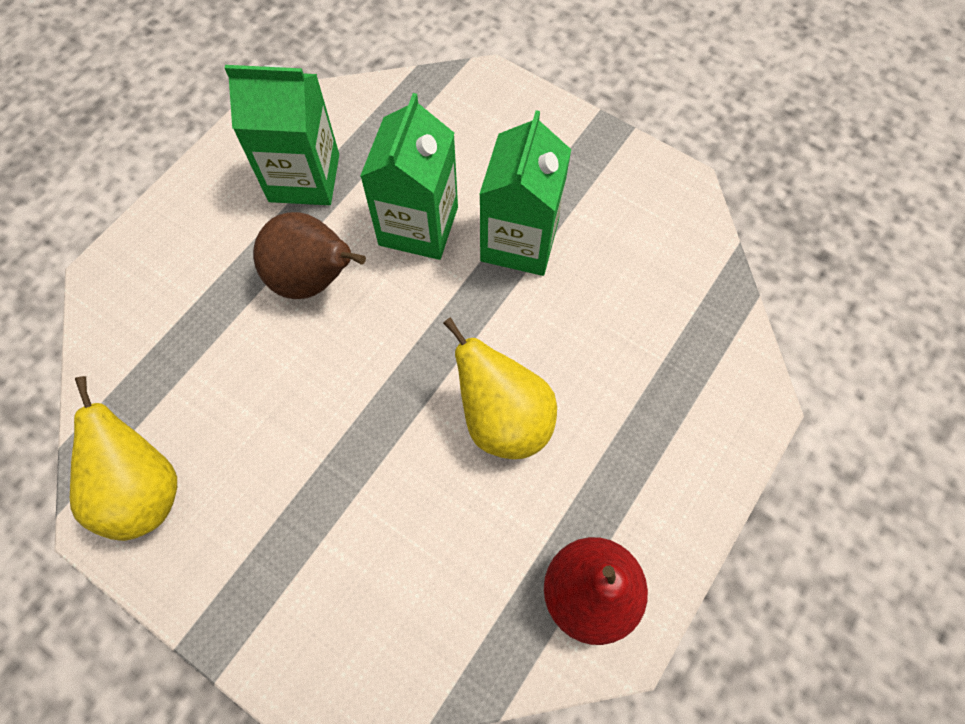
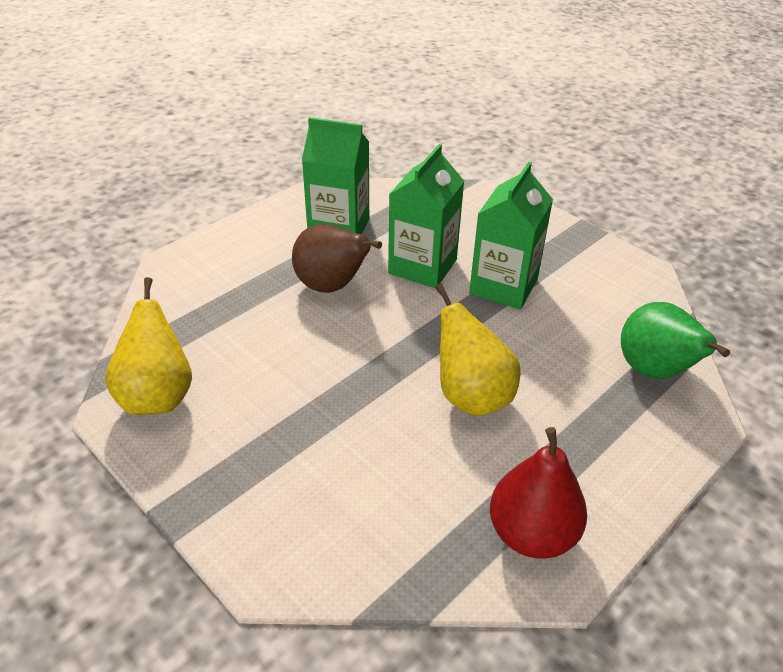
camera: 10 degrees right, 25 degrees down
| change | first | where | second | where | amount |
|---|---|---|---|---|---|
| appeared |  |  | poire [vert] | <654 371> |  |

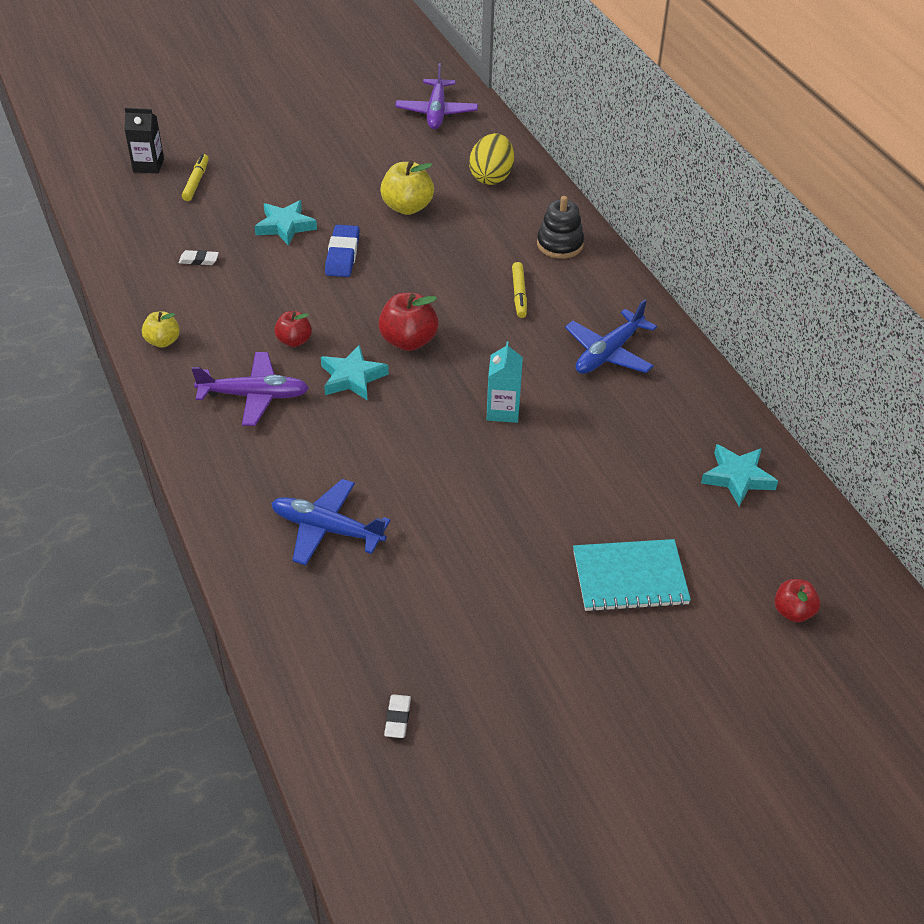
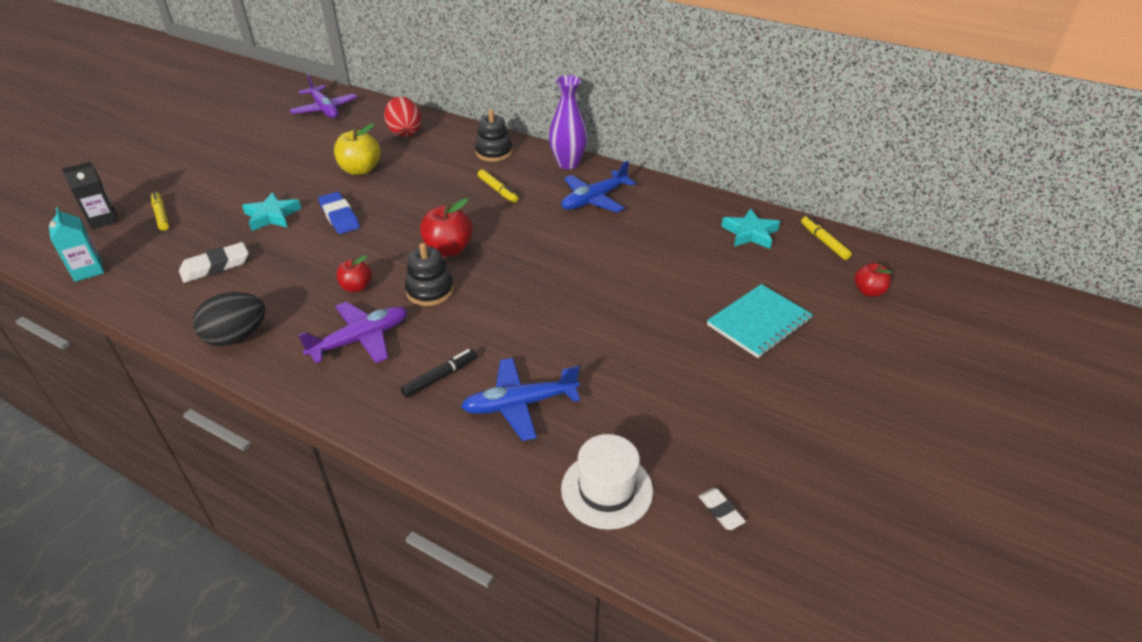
camera: 35 degrees left, 5 degrees down
| change | first | where | second | where | amount |
|---|---|---|---|---|---|
| exchanged | pomme [jaune] | <163 341> | œuf [noir] | <236 337> |  |
| size | gomme [blanc] | <199 260> |  | <215 266> | x1.77 |
| exchanged | étoile [turquoise] | <352 377> | jouet à empiler [noir] | <430 291> |  |
| colour | œuf [jaune] | <491 177> | œuf [rouge] | <405 132> |  |
| relocated | brique de lait [turquoise] | <503 411> |  | <88 270> |  |
| spun | avion [bleu] | <608 353> |  | <594 199> | 45 degrees clockwise |
| appeared |  |  | feutre [noir] | <440 377> |  |
| appeared |  |  | vase [violet] | <568 163> |  |
| appeared |  |  | chapeau [blanc] | <607 489> |  |
| appeared |  |  | feutre [jaune] | <824 242> |  |

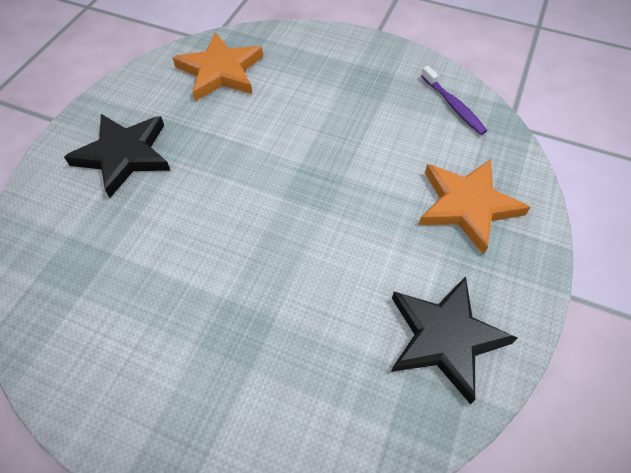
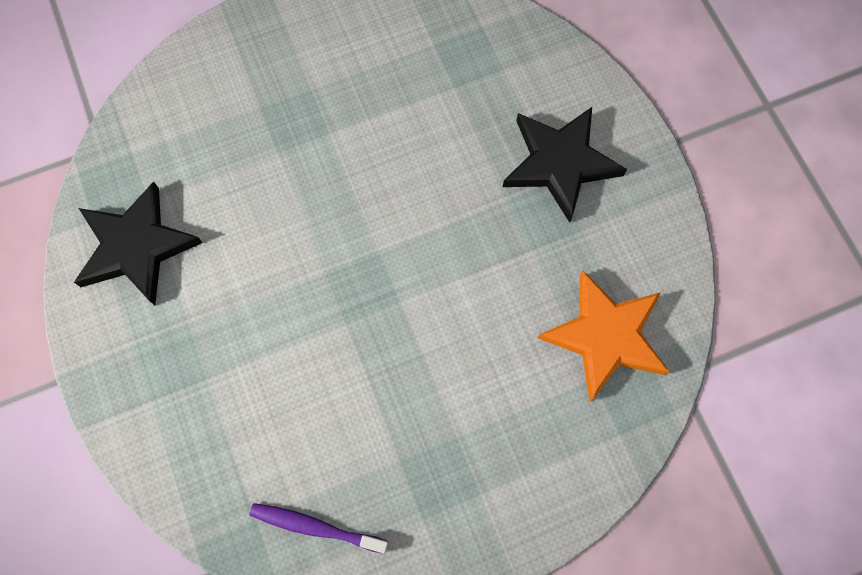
camera: 135 degrees right, 15 degrees up
| change | first | where | second | where | amount |
|---|---|---|---|---|---|
| missing | étoile [orange] | <467 206> |  |  |  |

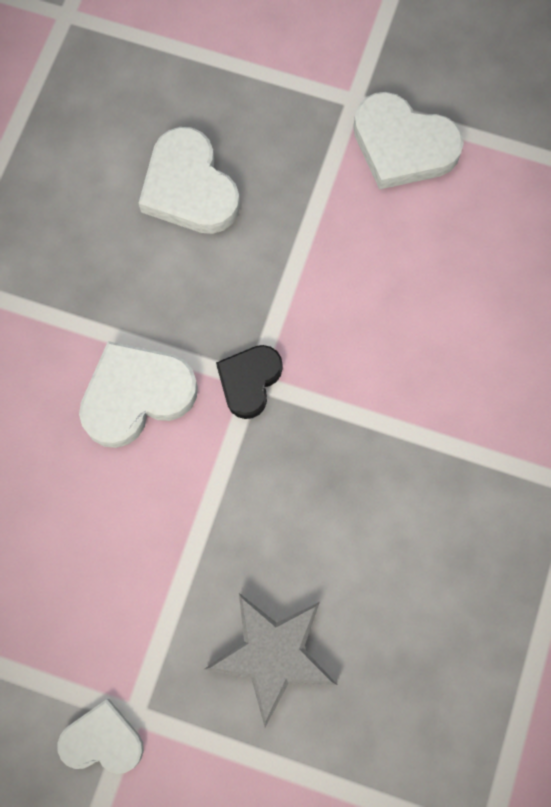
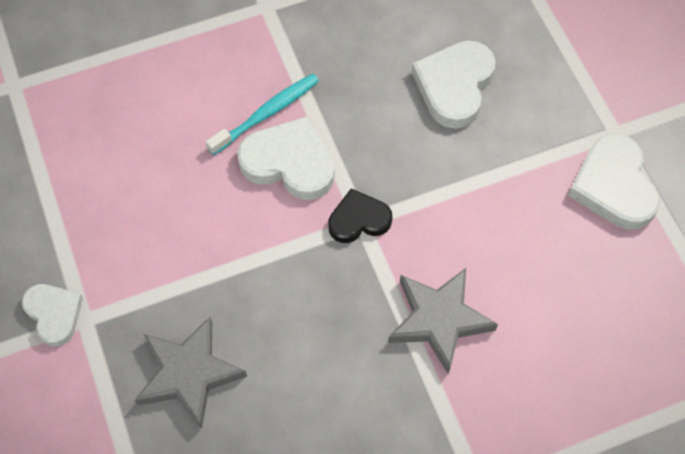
camera: 50 degrees right, 10 degrees down
| change | first | where | second | where | amount |
|---|---|---|---|---|---|
| appeared |  |  | brosse à dents [turquoise] | <266 114> |  |
| appeared |  |  | étoile [gris] | <439 320> |  |

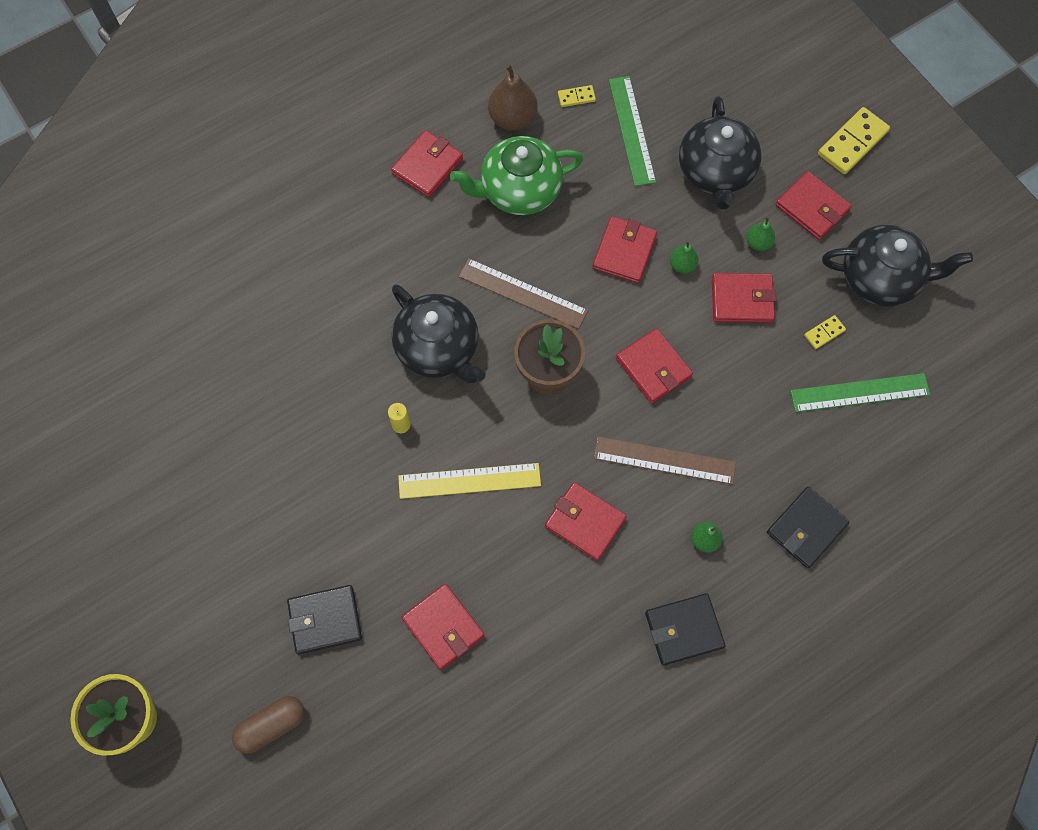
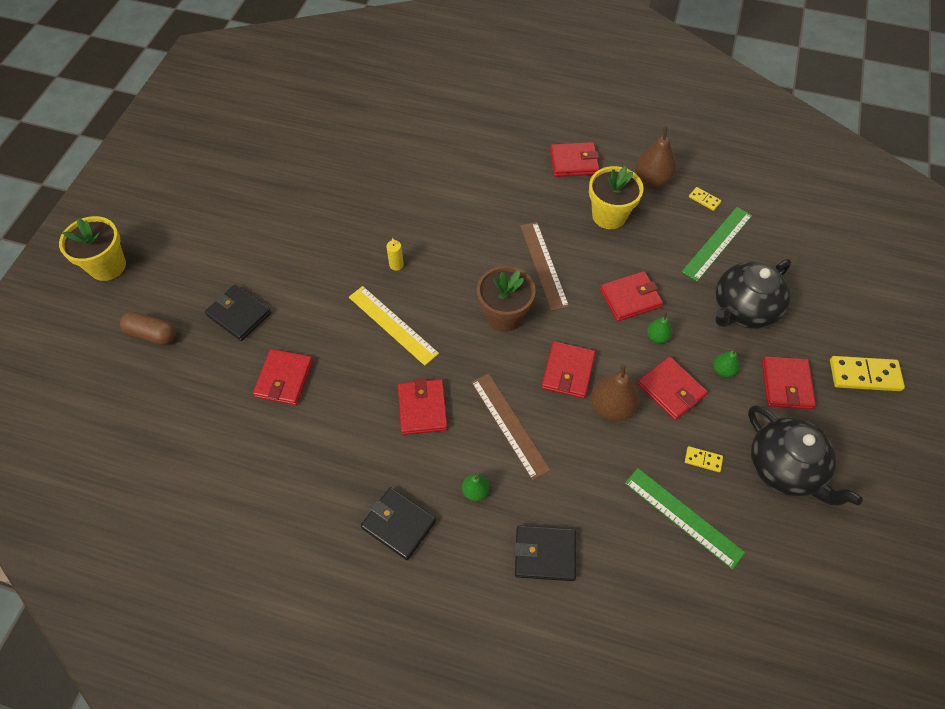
camera: 50 degrees right, 10 degrees down
| change | first | where | second | where | amount |
|---|---|---|---|---|---|
| missing | théière [noir] | <438 349> |  |  |  |
| exchanged | théière [vert] | <519 190> | pot de fleurs [jaune] | <609 215> |  |
| appeared |  |  | poire [marron] | <611 407> |  |

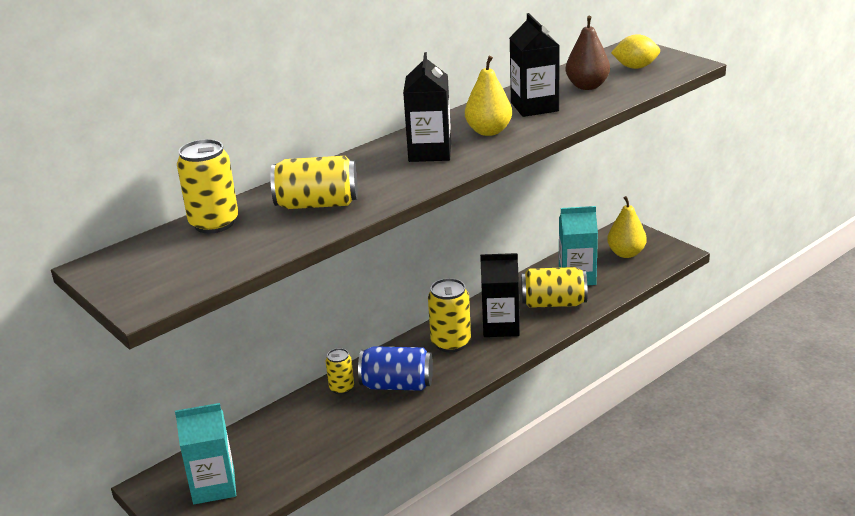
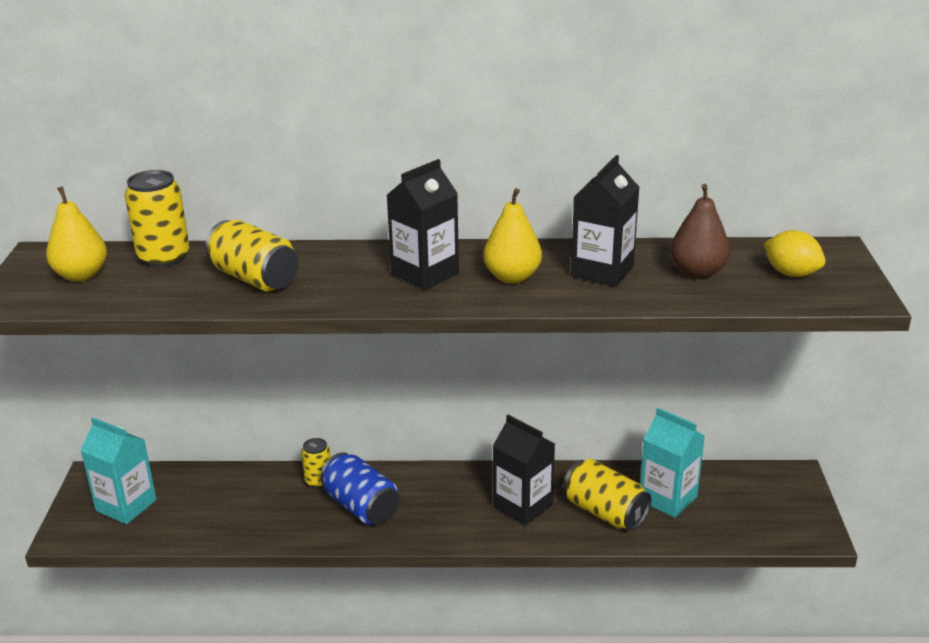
camera: 40 degrees right, 0 degrees up
| change | first | where | second | where | amount |
|---|---|---|---|---|---|
| missing | canette [jaune] | <451 343> |  |  |  |
| relocated | poire [jaune] | <626 253> |  | <81 275> |  |

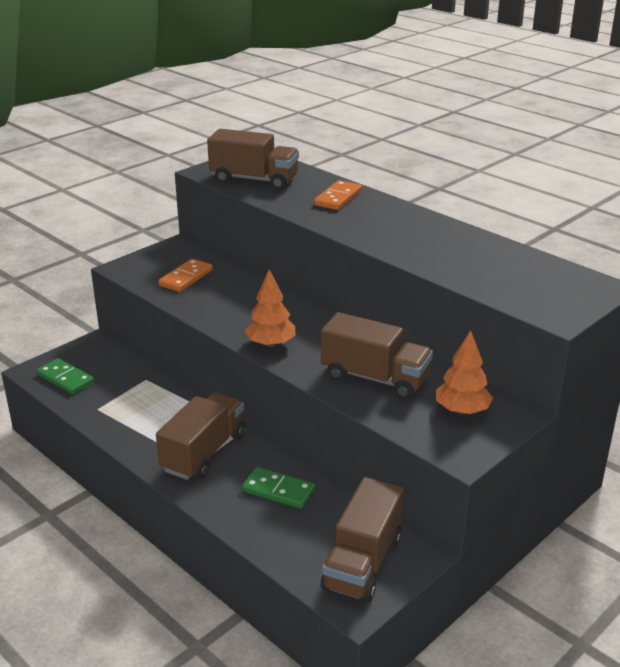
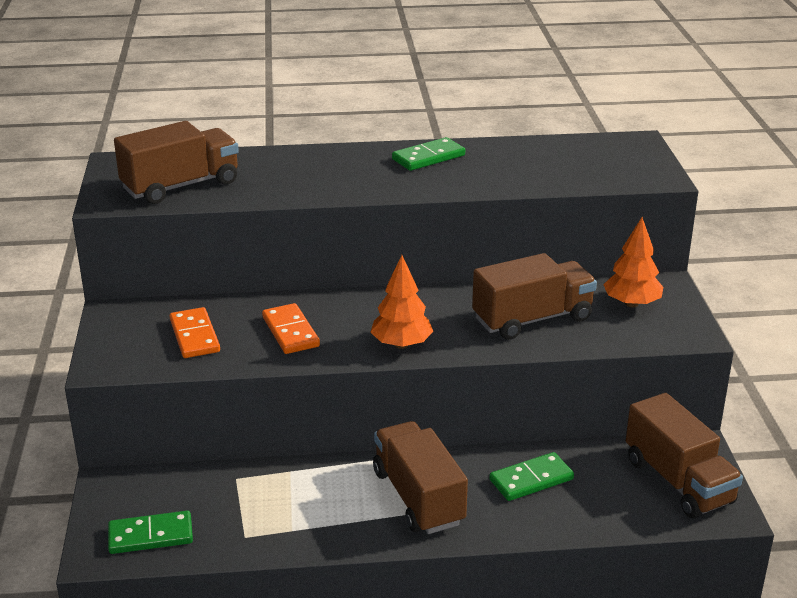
camera: 50 degrees left, 0 degrees up
| change | first | where | second | where | amount |
|---|---|---|---|---|---|
| relocated | domino [orange] | <338 198> |  | <290 332> |  |
| appeared |  |  | domino [vert] | <428 157> |  |

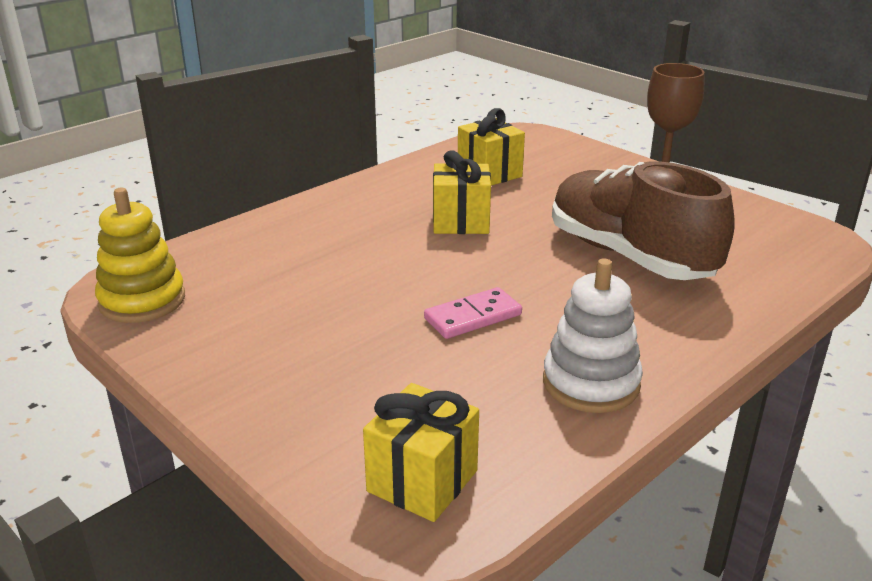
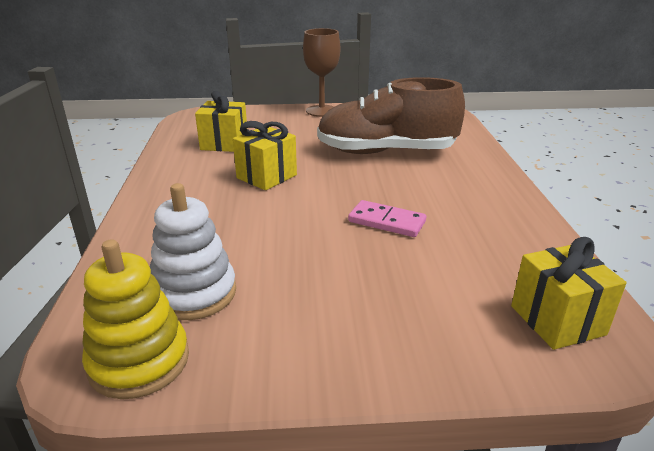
camera: 50 degrees left, 0 degrees up
| change | first | where | second | where | amount |
|---|---|---|---|---|---|
| spun | domino [rose] | <473 317> |  | <387 221> | 75 degrees counterclockwise |
| relocated | jouet à empiler [blanc] | <591 383> |  | <194 293> |  |

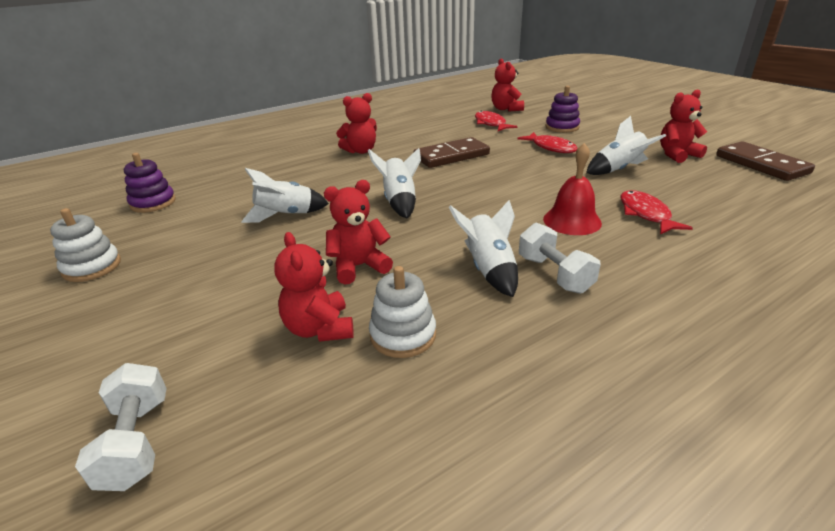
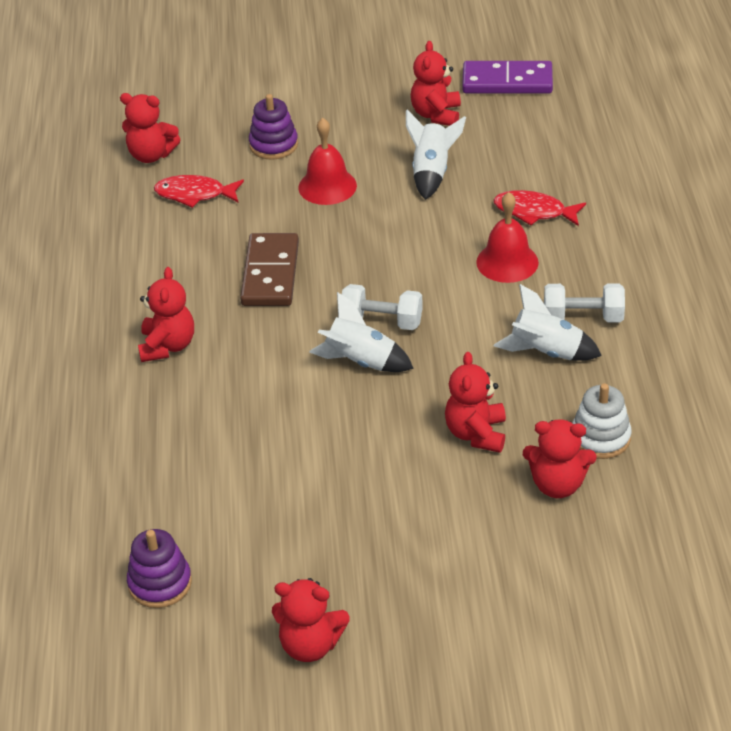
camera: 60 degrees left, 10 degrees up
| change | first | where | second | where | amount |
|---|---|---|---|---|---|
| exchanged | jouet à empiler [blanc] | <92 267> | ours en peluche [rouge] | <310 645> |  |
| relocated | haltère [blanc] | <137 442> |  | <382 322> |  |
| missing | fusée [blanc] | <286 215> |  |  |  |
| exchanged | poisson [rouge] | <551 147> | cloche [rouge] | <327 186> |  |
| colour | domino [marron] | <761 164> | domino [violet] | <507 81> |  |

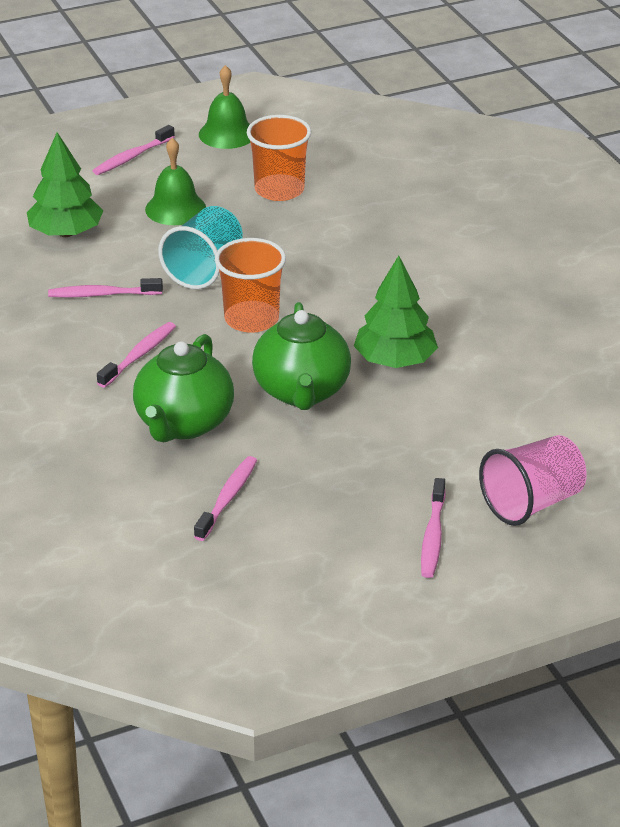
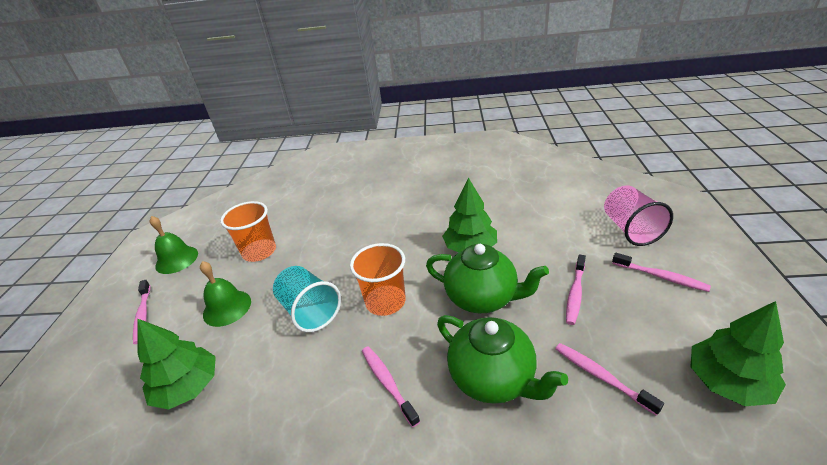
camera: 60 degrees left, 0 degrees up
| change | first | where | second | where | amount |
|---|---|---|---|---|---|
| relocated | brosse à dents [rose] | <102 294> |  | <575 293> |  |
| appeared |  |  | arbre [vert] | <727 382> |  |

